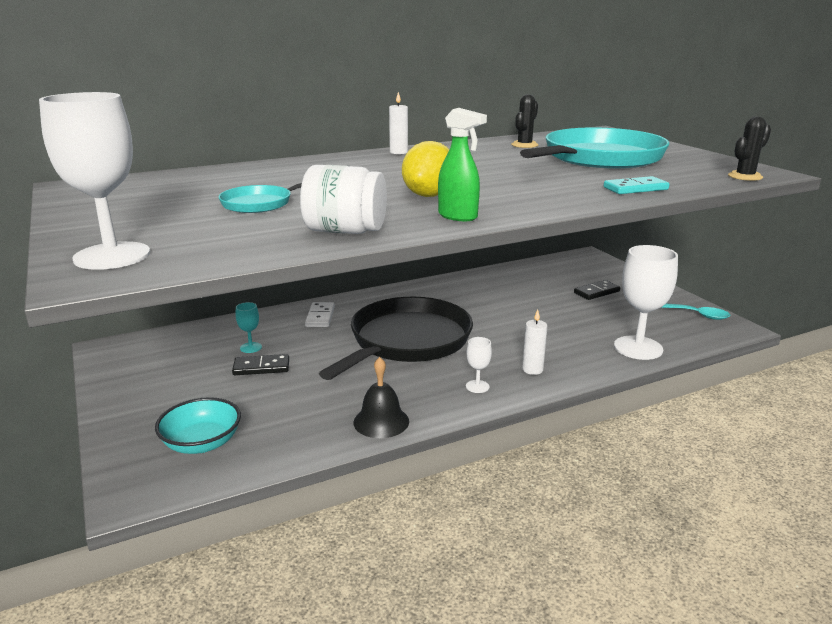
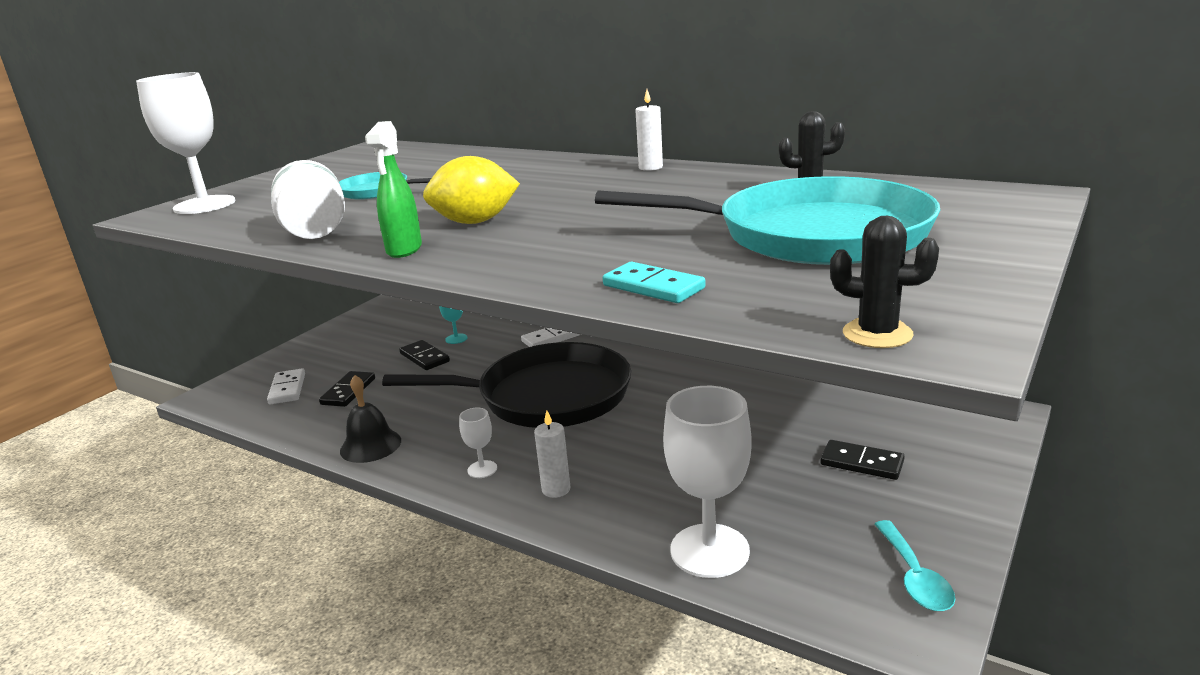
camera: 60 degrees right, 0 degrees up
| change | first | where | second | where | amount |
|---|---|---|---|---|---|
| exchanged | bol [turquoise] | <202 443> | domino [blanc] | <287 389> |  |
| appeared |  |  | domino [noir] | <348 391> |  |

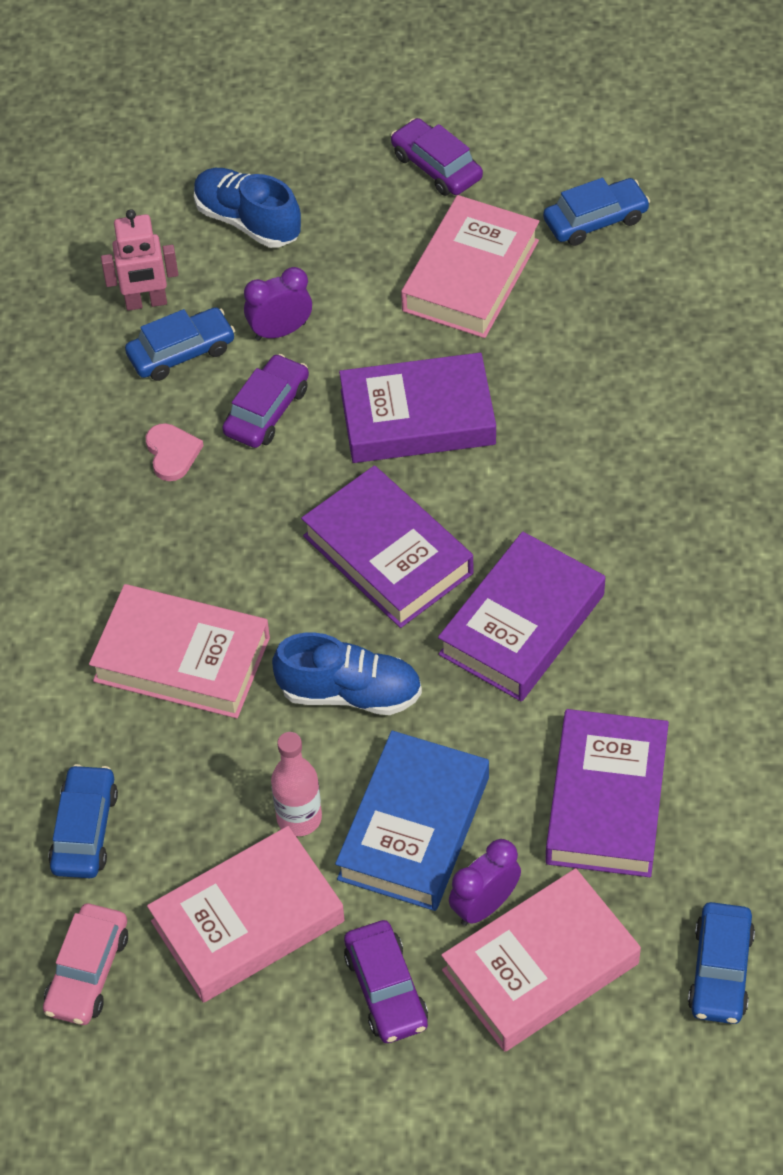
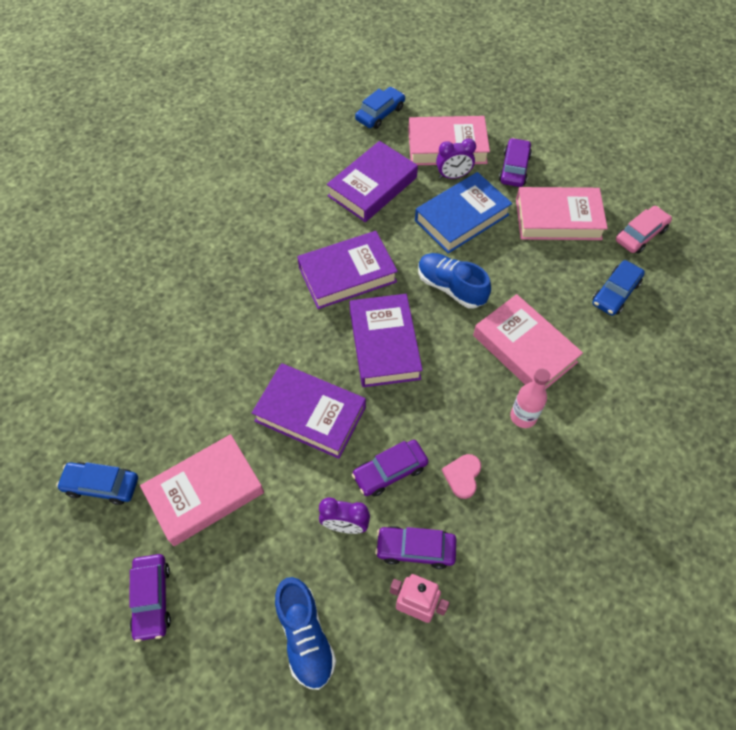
camera: 150 degrees left, 5 degrees up
| change | first | where | second | where | amount |
|---|---|---|---|---|---|
| colour | voiture [bleu] | <181 352> | voiture [violet] | <415 549> |  |
| relocated | bouteille [rose] | <299 818> |  | <523 416> |  |

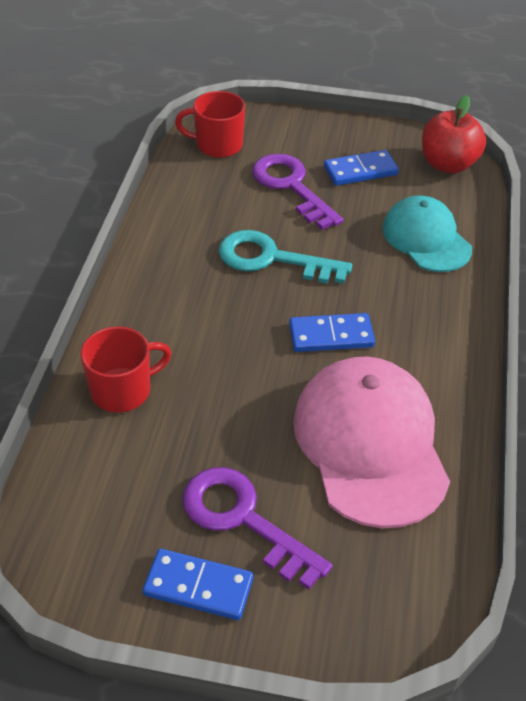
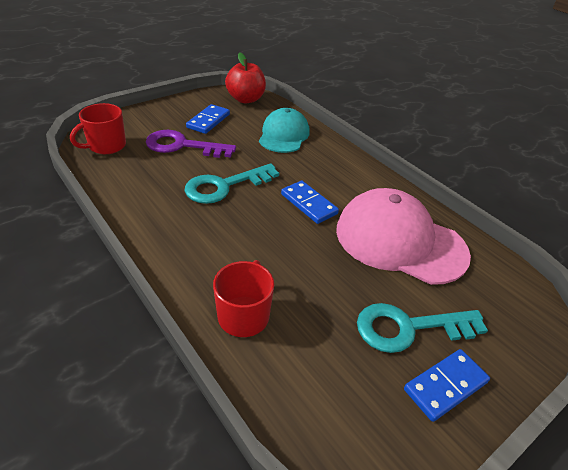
camera: 50 degrees left, 5 degrees down
| change | first | where | second | where | amount |
|---|---|---|---|---|---|
| colour | clé [violet] | <243 520> | clé [turquoise] | <409 328> |  |
| spun | domino [bleu] | <331 335> |  | <308 204> | 75 degrees counterclockwise |
| spun | casquette [turquoise] | <426 238> |  | <284 135> | 90 degrees clockwise |

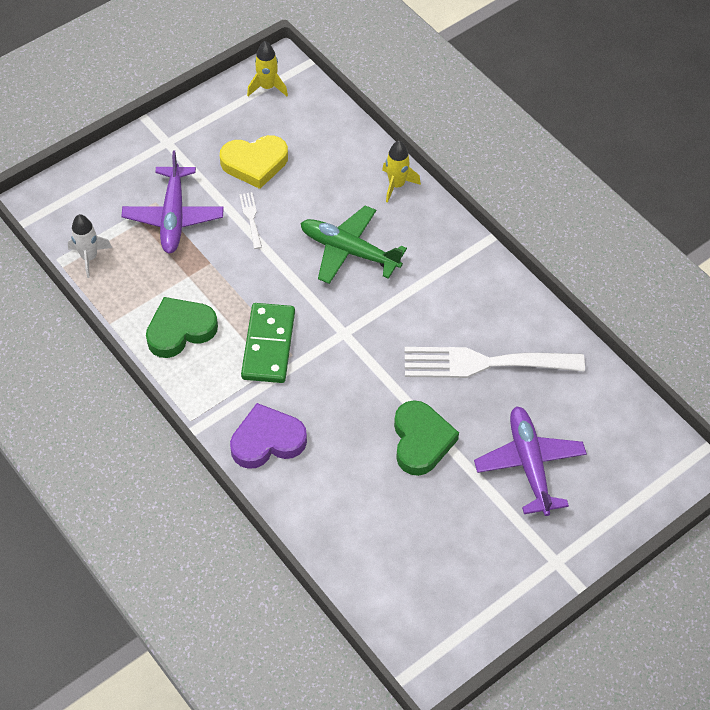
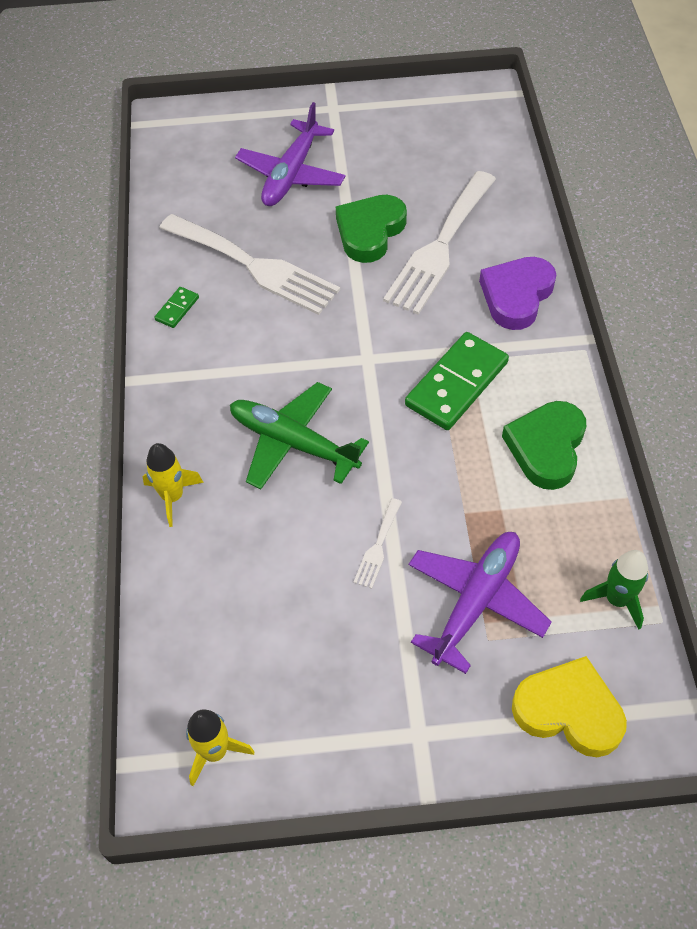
camera: 145 degrees left, 0 degrees up
| change | first | where | second | where | amount |
|---|---|---|---|---|---|
| colour | fusée [blanc] | <89 257> | fusée [vert] | <616 599> |  |
| spun | cœur [vert] | <180 330> |  | <546 447> | 105 degrees clockwise |
| relocated | cœur [jaune] | <255 163> |  | <568 711> |  |
| spun | cœur [violet] | <267 441> |  | <516 296> | 105 degrees clockwise |
| spun | avion [vert] | <349 251> |  | <293 443> | 150 degrees clockwise |
| appeared |  |  | domino [vert] | <177 309> |  |
| appeared |  |  | fourchette [blanc] | <440 247> |  |

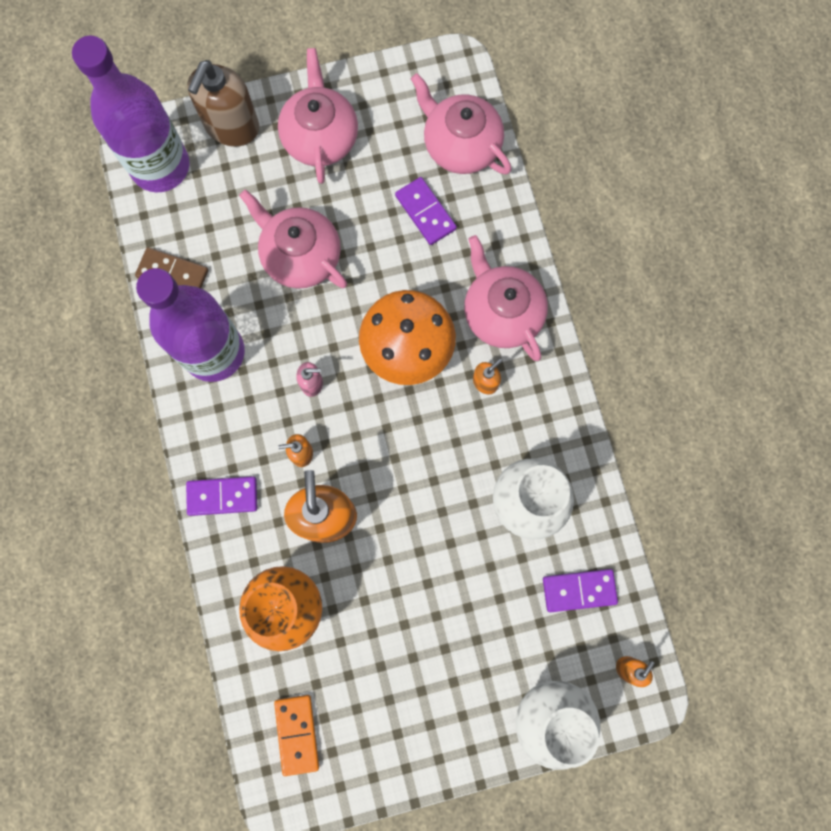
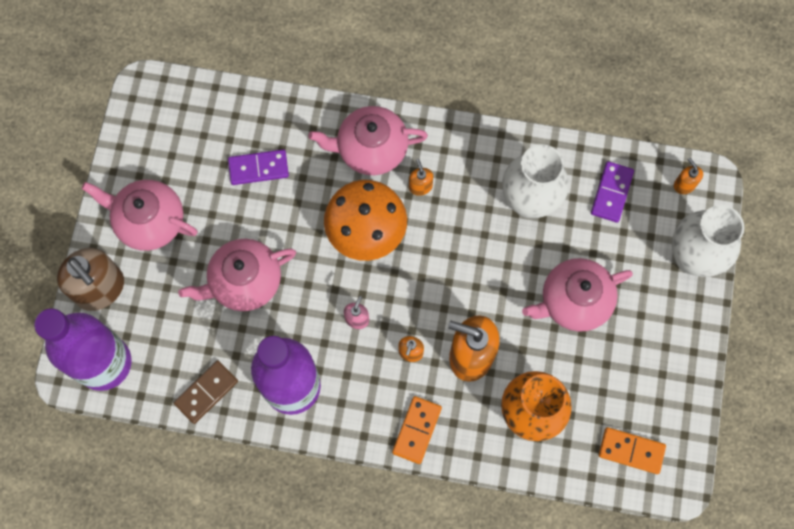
camera: 65 degrees left, 5 degrees down
| change | first | where | second | where | amount |
|---|---|---|---|---|---|
| colour | domino [violet] | <222 496> | domino [orange] | <416 430> |  |
| relocated | théière [rose] | <460 145> |  | <574 301> |  |

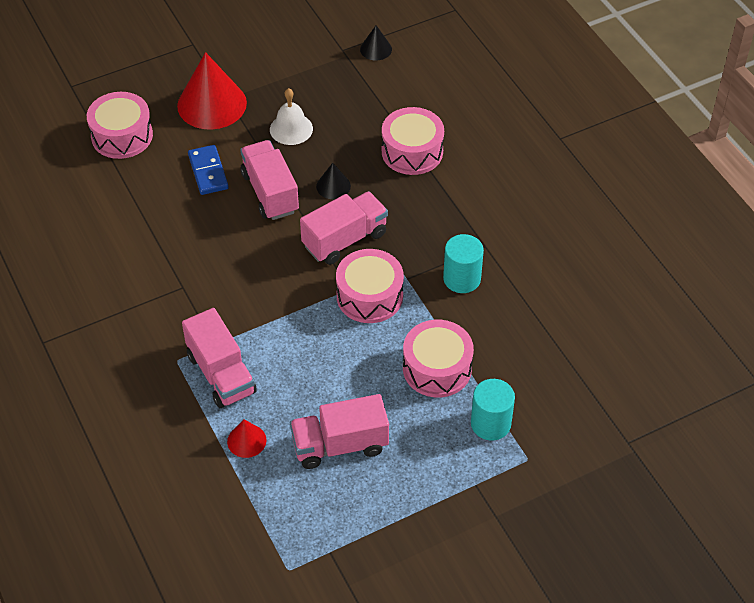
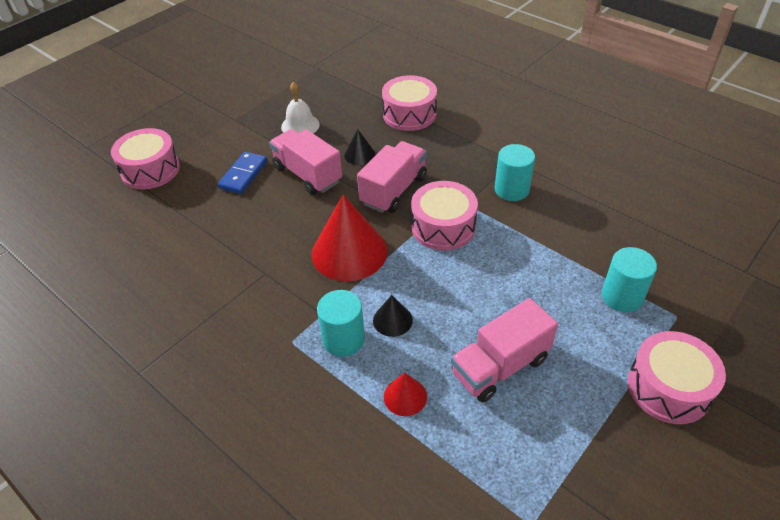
camera: 20 degrees left, 5 degrees down
| change | first | where | second | where | amount |
|---|---|---|---|---|---|
| relocated | cône [rouge] | <212 104> |  | <349 252> |  |
| exchanged | camion [rose] | <221 374> | cylindre [turquoise] | <343 339> |  |
| spun | domino [bleu] | <208 172> |  | <243 175> | 60 degrees clockwise |
| relocated | cône [noir] | <376 49> |  | <392 320> |  |
| relocated | tambour [rose] | <437 368> |  | <668 388> |  |

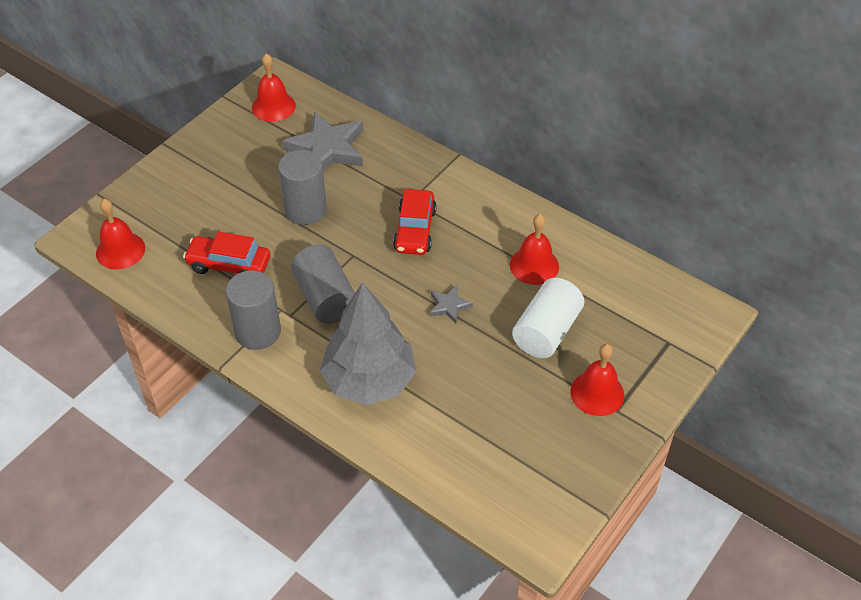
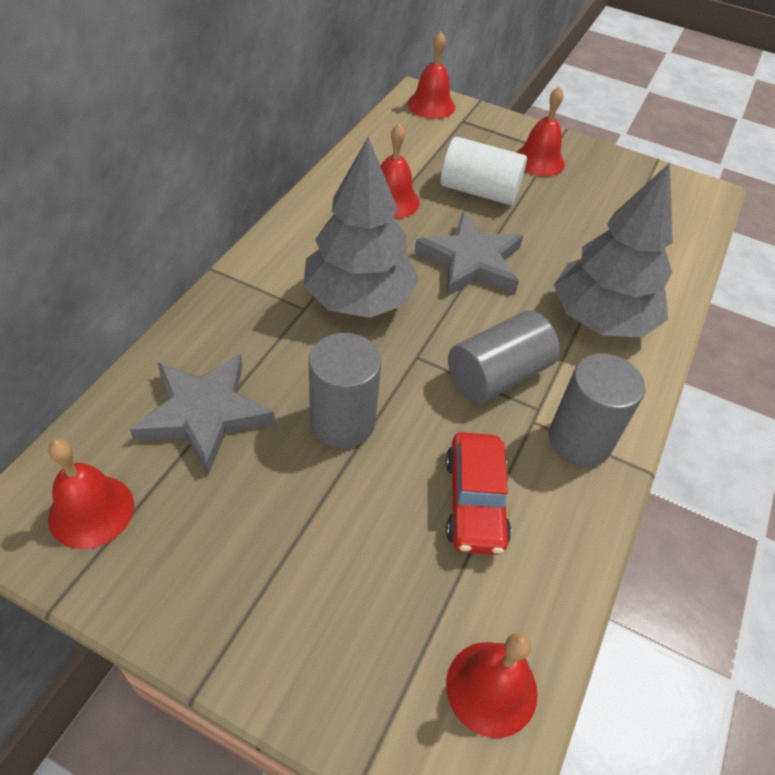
camera: 105 degrees left, 0 degrees up
| change | first | where | second | where | amount |
|---|---|---|---|---|---|
| exchanged | voiture [rouge] | <415 230> | arbre [gris] | <358 300> |  |
| size | étoile [gris] | <449 306> |  | <471 262> | x2.10 |
| appeared |  |  | cloche [rouge] | <431 105> |  |

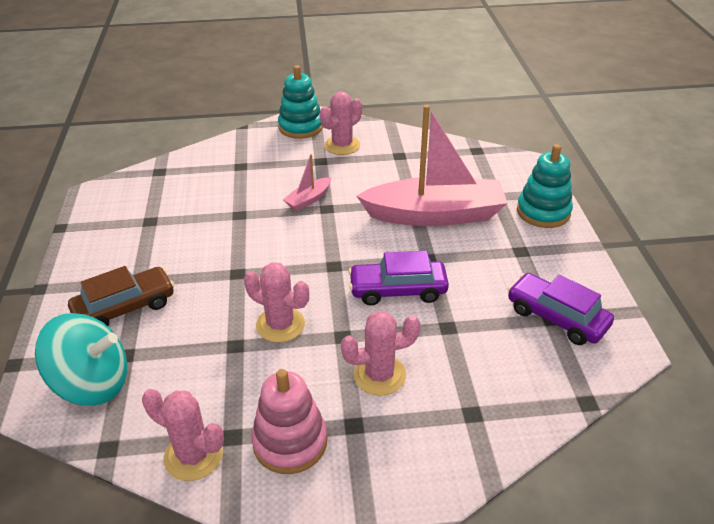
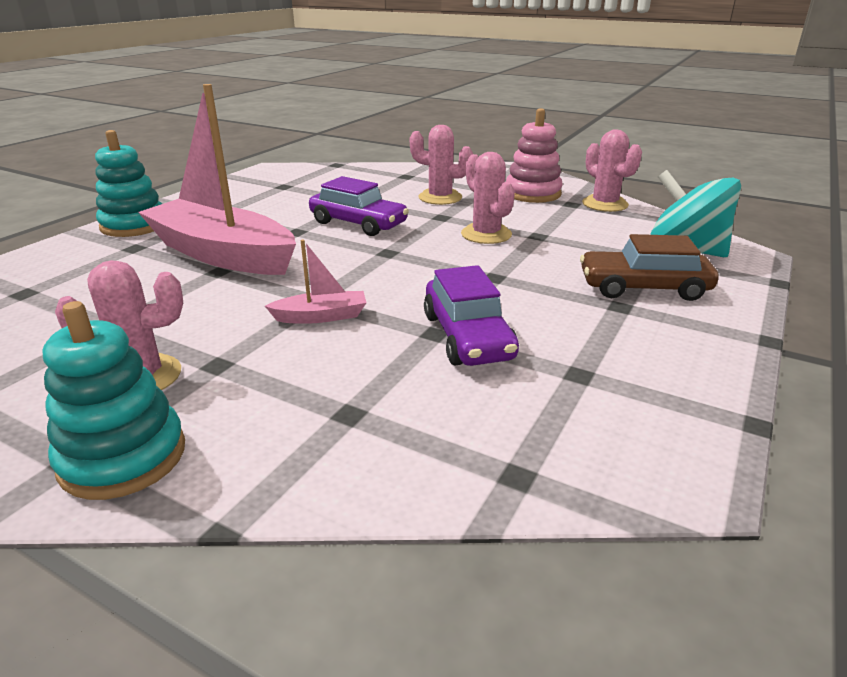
camera: 145 degrees left, 10 degrees down
| change | first | where | second | where | amount |
|---|---|---|---|---|---|
| relocated | voiture [violet] | <556 317> |  | <467 336> |  |

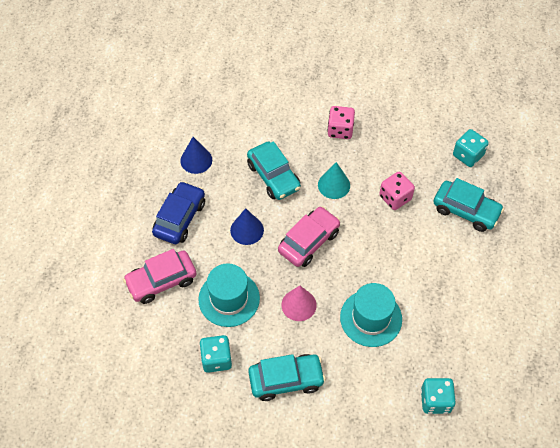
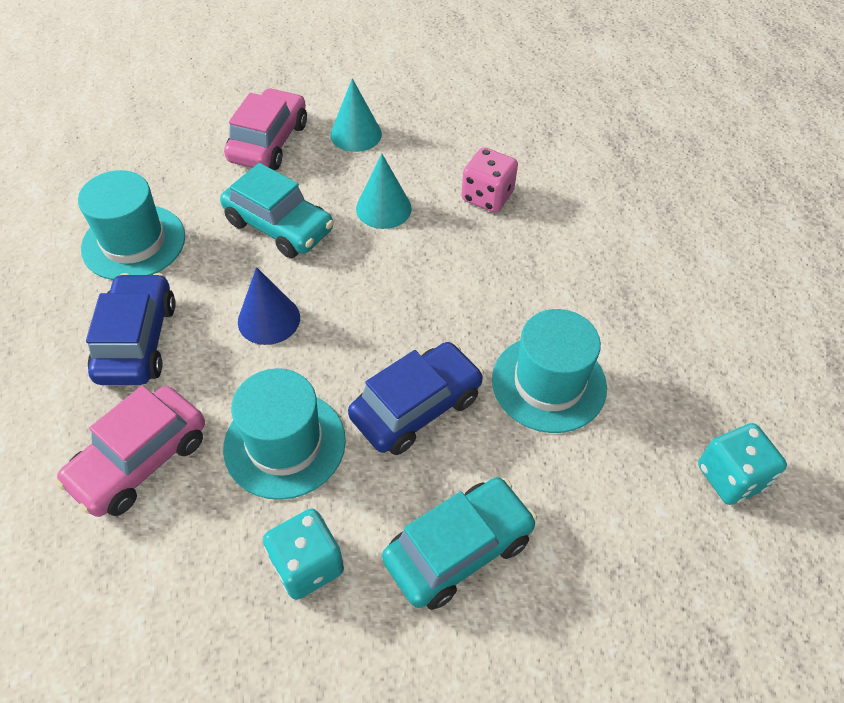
camera: 25 degrees left, 5 degrees down
| change | first | where | second | where | amount |
|---|---|---|---|---|---|
| exchanged | cône [bleu] | <196 160> | chapeau [turquoise] | <134 242> |  |
| relocated | voiture [rose] | <309 241> |  | <269 142> |  |
| exchanged | cône [rose] | <299 305> | voiture [bleu] | <416 407> |  |
| exchanged | dé [rose] | <340 130> | cône [turquoise] | <356 134> |  |
| missing | voiture [turquoise] | <466 210> |  |  |  |
| missing | dé [turquoise] | <468 155> |  |  |  |

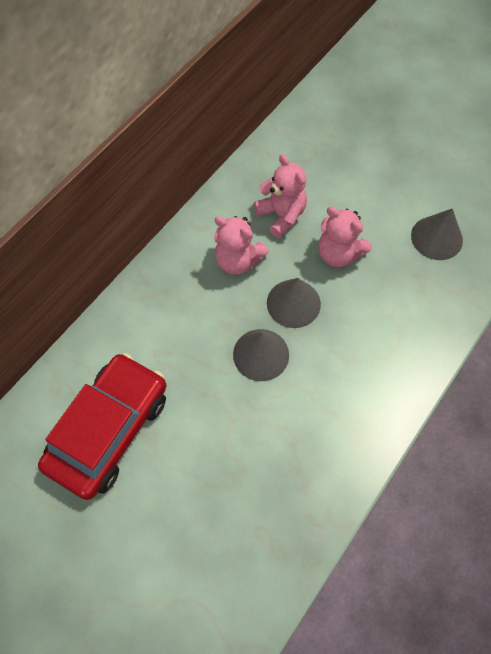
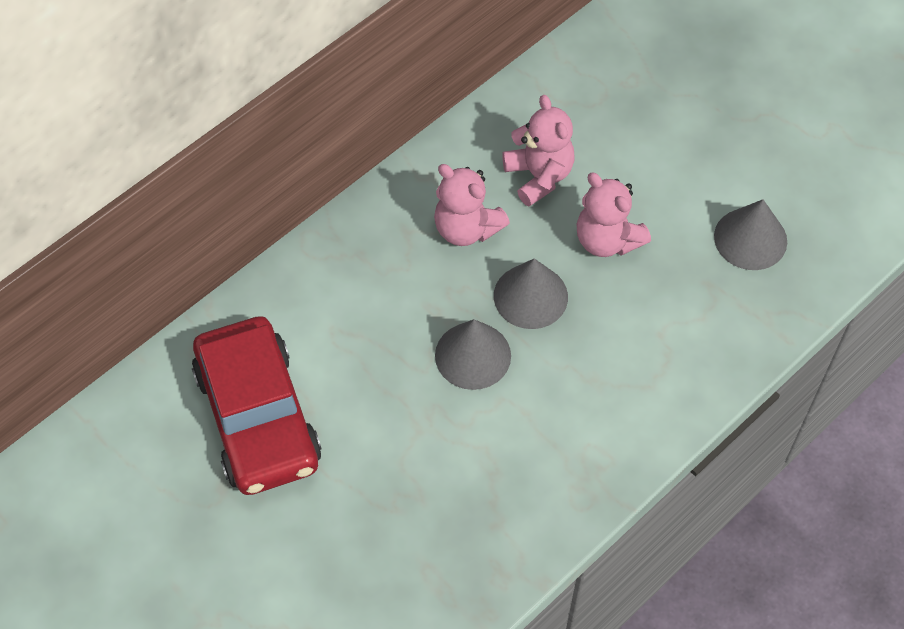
camera: 10 degrees right, 5 degrees down
| change | first | where | second | where | amount |
|---|---|---|---|---|---|
| spun | voiture [rouge] | <109 430> |  | <257 417> | 120 degrees clockwise |

